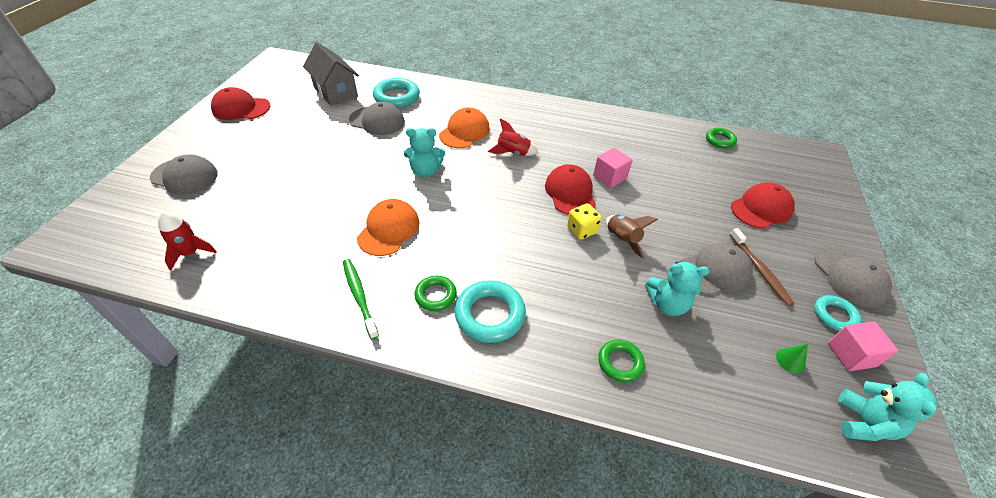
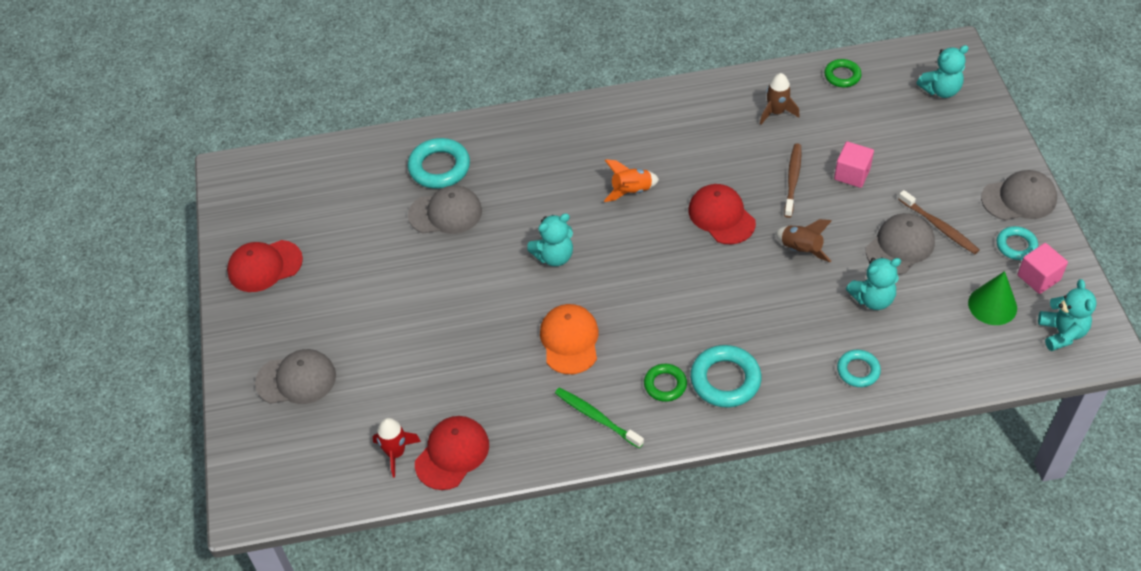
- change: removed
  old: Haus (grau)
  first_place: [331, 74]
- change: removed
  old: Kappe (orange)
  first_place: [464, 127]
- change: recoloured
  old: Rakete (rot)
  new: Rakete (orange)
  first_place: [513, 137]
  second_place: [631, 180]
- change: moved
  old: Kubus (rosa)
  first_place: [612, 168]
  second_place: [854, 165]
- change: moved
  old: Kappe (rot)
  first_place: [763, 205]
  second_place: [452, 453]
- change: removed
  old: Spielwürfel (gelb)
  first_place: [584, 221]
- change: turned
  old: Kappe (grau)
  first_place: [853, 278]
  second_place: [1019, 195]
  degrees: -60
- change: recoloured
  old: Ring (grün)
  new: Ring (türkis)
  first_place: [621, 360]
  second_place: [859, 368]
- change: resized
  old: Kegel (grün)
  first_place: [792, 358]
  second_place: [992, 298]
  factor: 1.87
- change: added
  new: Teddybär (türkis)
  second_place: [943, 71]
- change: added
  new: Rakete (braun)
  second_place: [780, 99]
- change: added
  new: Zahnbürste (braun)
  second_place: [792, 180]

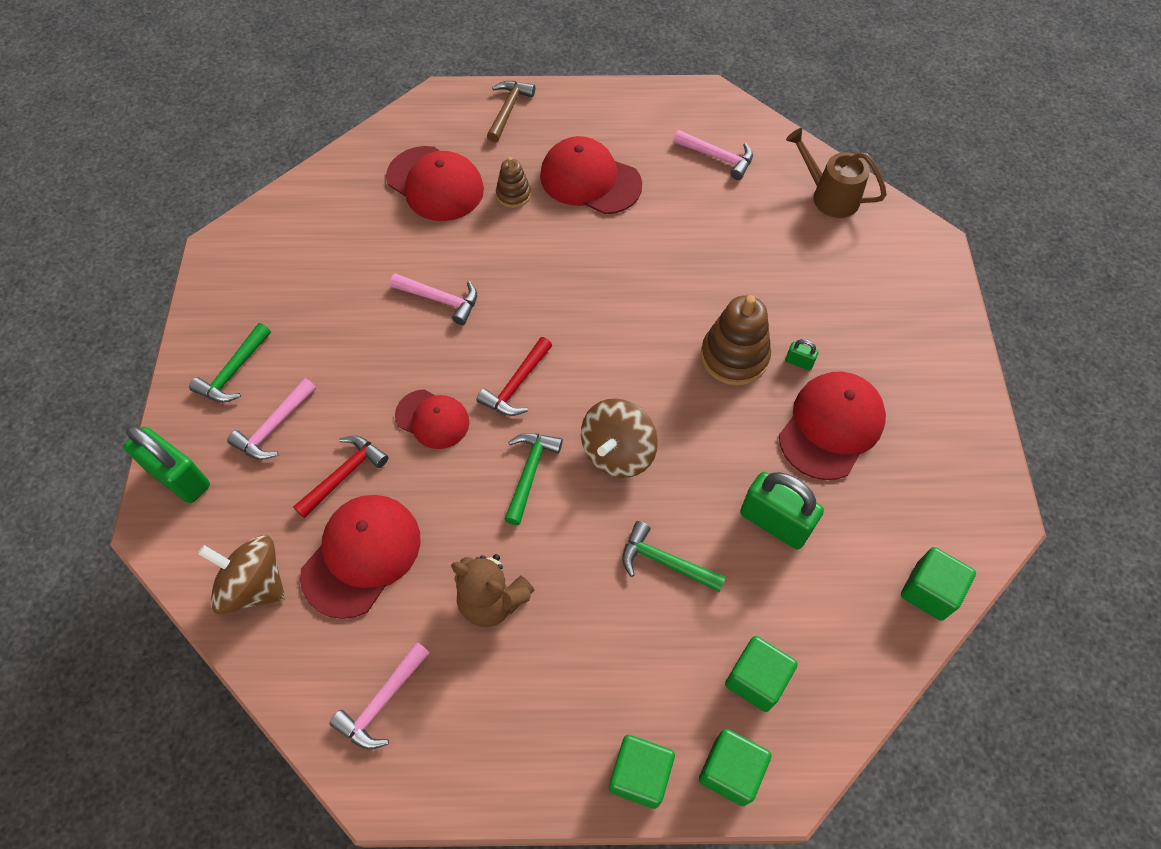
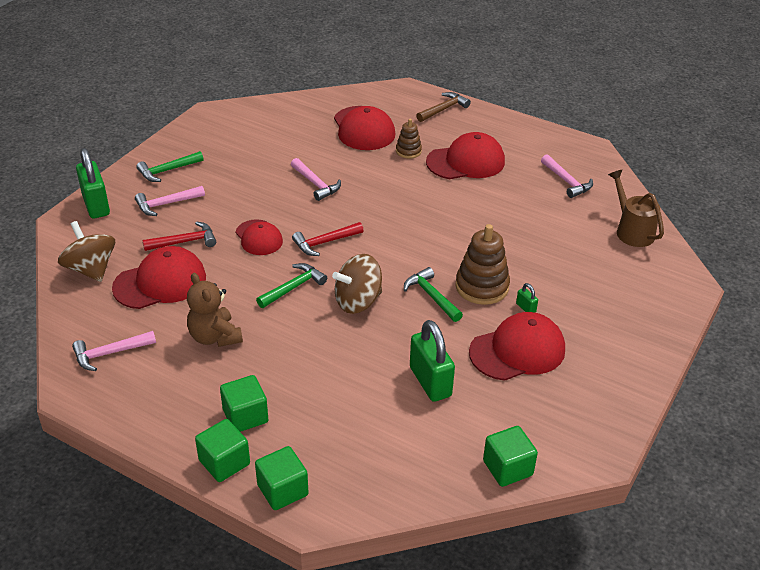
- change: turned
  old: Kappe (rot)
  first_place: [591, 175]
  second_place: [465, 155]
  degrees: 105
- change: moved
  old: Hammer (grün)
  first_place: [674, 556]
  second_place: [433, 294]
- change: moved
  old: Kubus (grün)
  first_place: [761, 674]
  second_place: [244, 403]

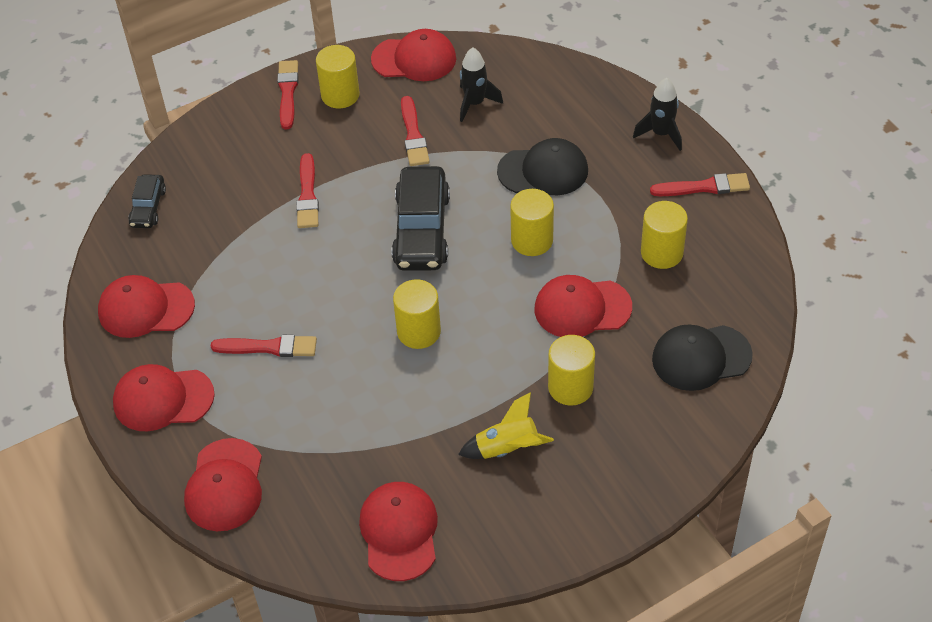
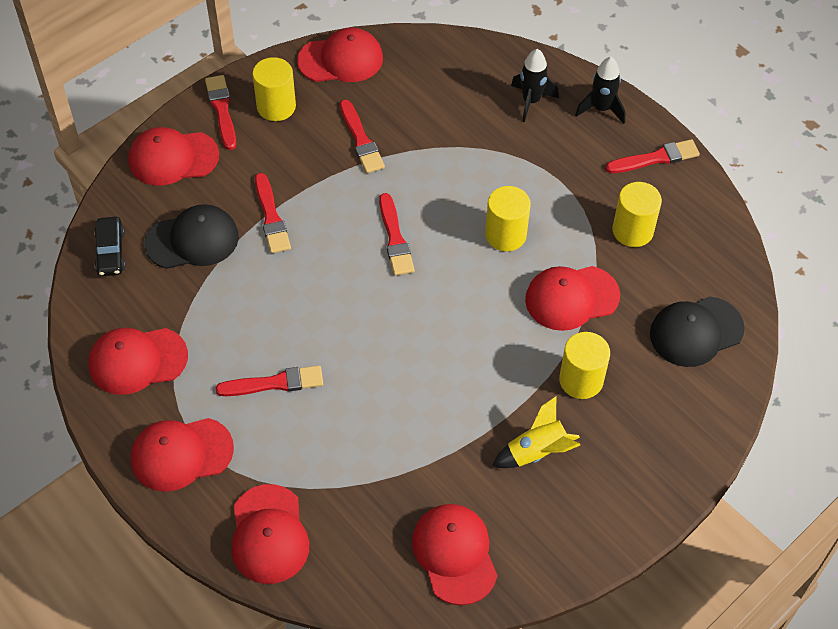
- change: moved
  old: Rakete (schwarz)
  first_place: [481, 84]
  second_place: [535, 85]
- change: moved
  old: Kappe (schwarz)
  first_place: [542, 166]
  second_place: [191, 236]
- change: replaced
  old: Auto (schwarz)
  new: Pinsel (rot)
  first_place: [421, 218]
  second_place: [397, 234]
- change: removed
  old: Vollzylinder (gelb)
  first_place: [417, 314]
- change: added
  new: Kappe (rot)
  second_place: [173, 156]

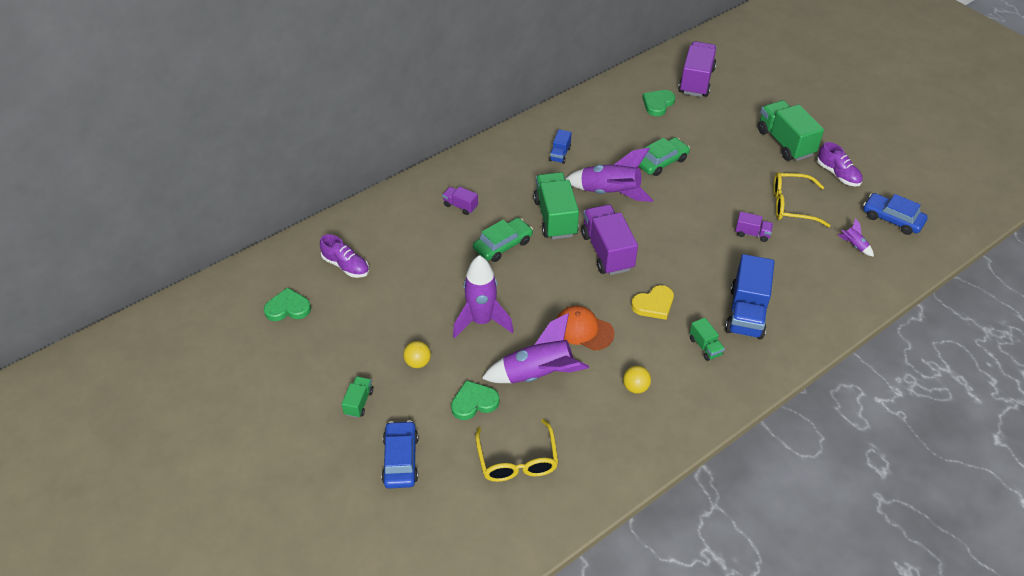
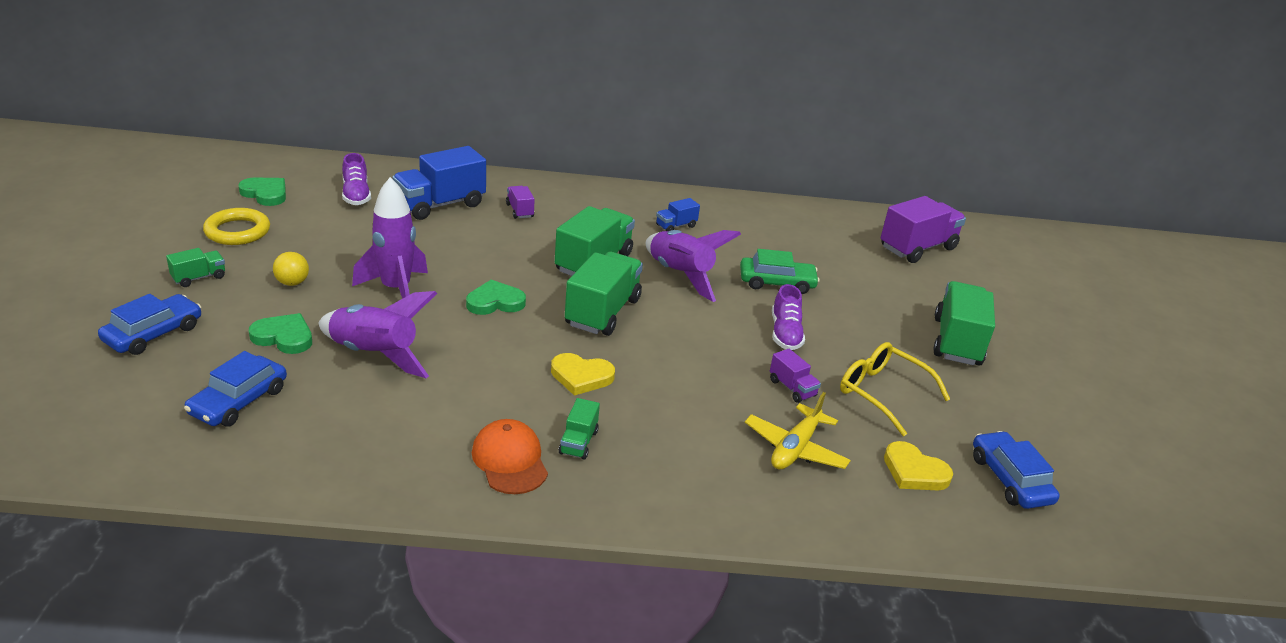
- change: moved
  old: Herz (grün)
  first_place: [658, 103]
  second_place: [496, 297]
- change: moved
  old: Schuh (lila)
  first_place: [839, 164]
  second_place: [788, 317]
- change: recoloured
  old: Lastwagen (lila)
  new: Lastwagen (grün)
  first_place: [609, 239]
  second_place: [604, 294]
- change: removed
  old: Auto (grün)
  first_place: [503, 240]
- change: replaced
  old: Rakete (lila)
  new: Herz (gelb)
  first_place: [855, 237]
  second_place: [918, 466]
- change: moved
  old: Lastwagen (blau)
  first_place: [750, 296]
  second_place: [439, 183]
- change: moved
  old: Kappe (orange)
  first_place: [585, 328]
  second_place: [510, 456]
- change: removed
  old: Ball (gelb)
  first_place: [637, 380]
- change: replaced
  old: Brille (gelb)
  new: Auto (blau)
  first_place: [516, 450]
  second_place: [235, 389]
- change: added
  new: Ring (gelb)
  second_place: [236, 226]
- change: added
  new: Flugzeug (gelb)
  second_place: [798, 430]

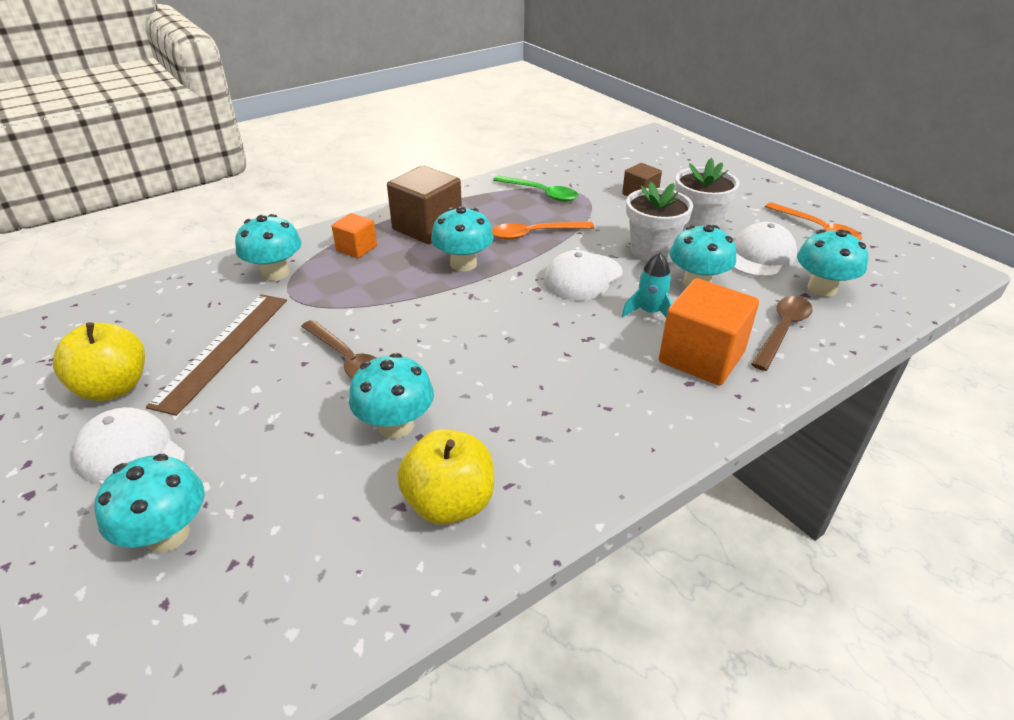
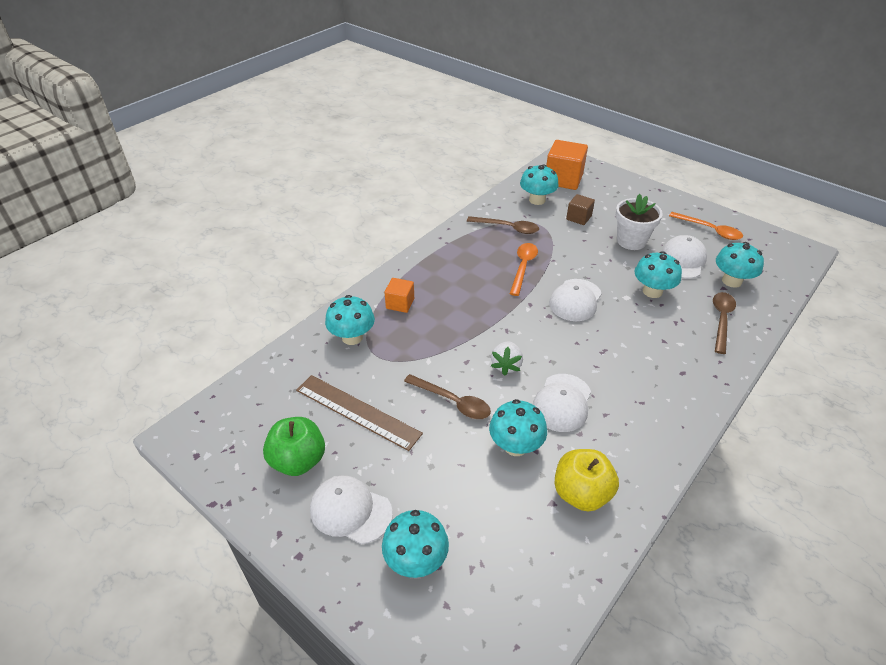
- change: removed
  old: Kubus (braun)
  first_place: [424, 204]
- change: recoloured
  old: Löffel (grün)
  new: Löffel (braun)
  first_place: [535, 188]
  second_place: [503, 225]
- change: removed
  old: Blumentopf (weiß)
  first_place: [659, 221]
- change: moved
  old: Pilz (türkis)
  first_place: [462, 238]
  second_place: [539, 184]
- change: turned
  old: Löffel (orange)
  first_place: [543, 230]
  second_place: [524, 269]
  degrees: 135
- change: removed
  old: Rakete (türkis)
  first_place: [647, 284]
- change: moved
  old: Kubus (orange)
  first_place: [709, 332]
  second_place: [567, 165]
- change: turned
  old: Lineal (braun)
  first_place: [216, 355]
  second_place: [359, 413]
  degrees: -60
- change: recoloured
  old: Apfel (gelb)
  new: Apfel (grün)
  first_place: [99, 361]
  second_place: [294, 446]
- change: added
  new: Erdbeere (weiß)
  second_place: [507, 359]
- change: added
  new: Kappe (weiß)
  second_place: [562, 403]

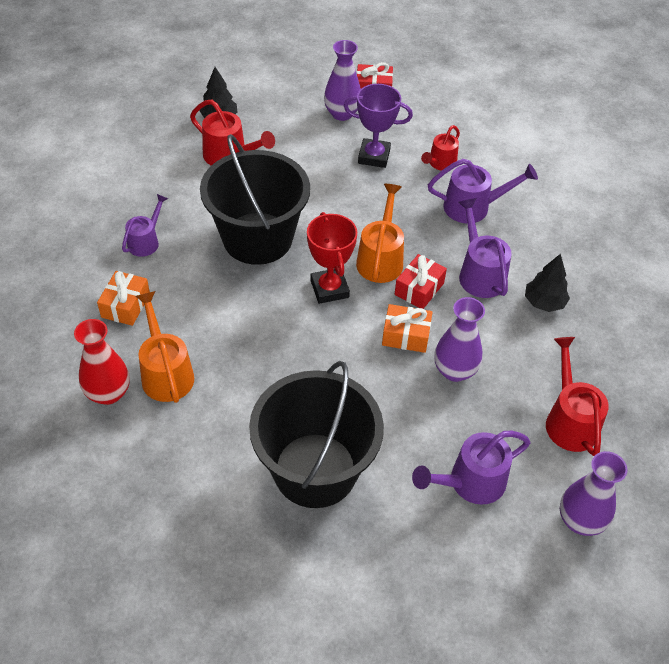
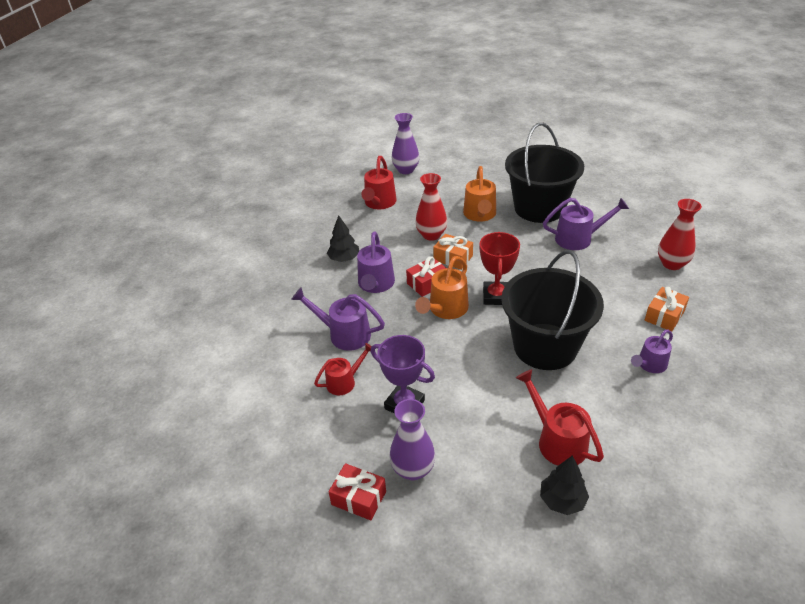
- change: moved
  old: Gießkanne (orange)
  first_place: [164, 347]
  second_place: [479, 194]
- change: recoloured
  old: Vase (lila)
  new: Vase (rot)
  first_place: [459, 339]
  second_place: [431, 207]
- change: moved
  old: Gießkanne (lila)
  first_place: [471, 467]
  second_place: [586, 224]

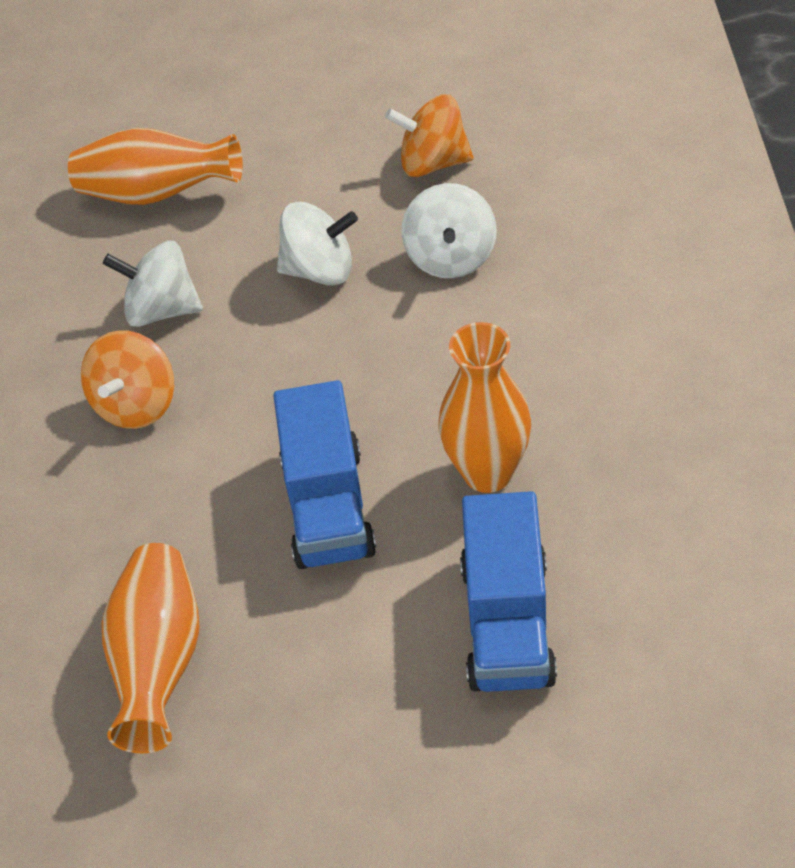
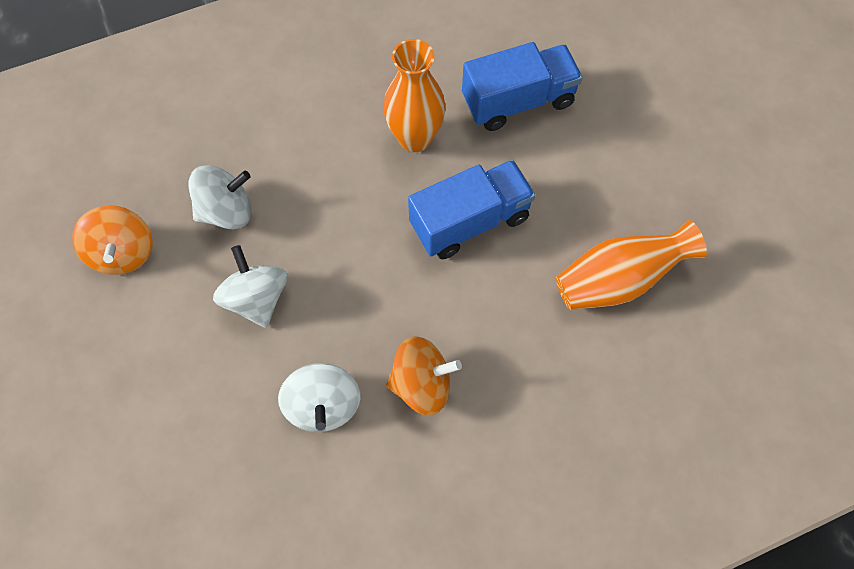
- change: removed
  old: Vase (orange)
  first_place: [155, 166]

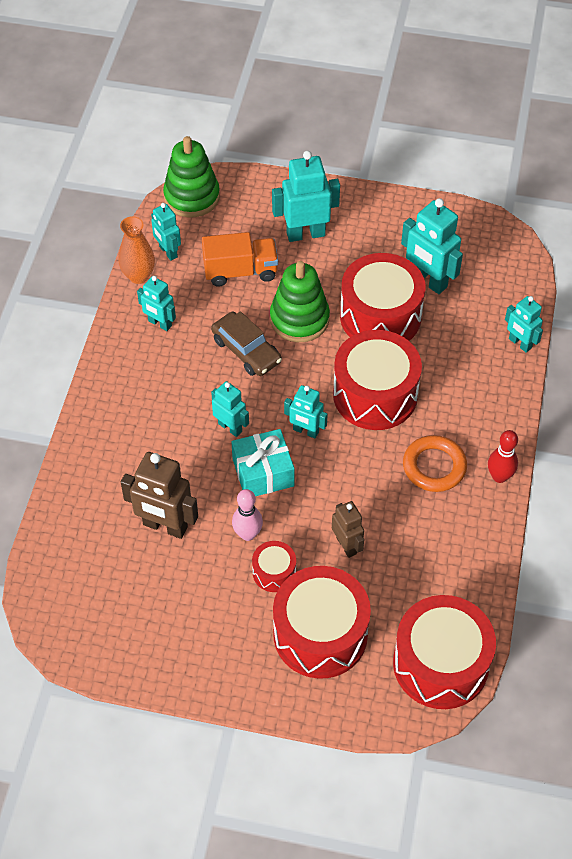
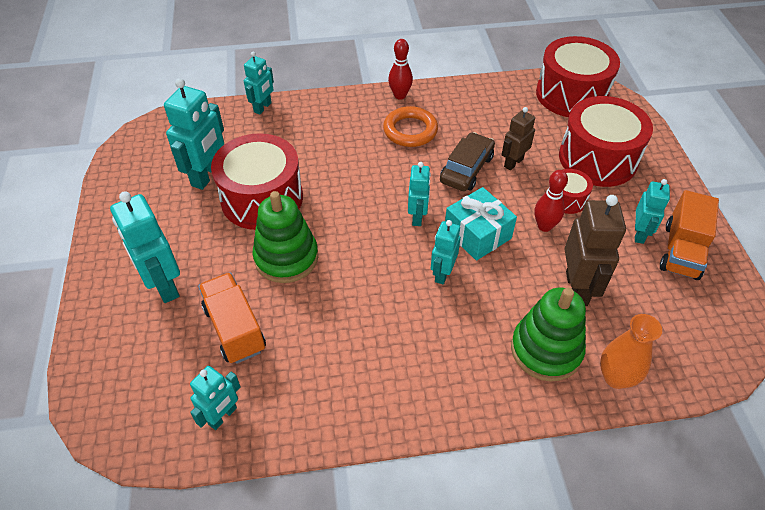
- change: moved
  old: Stapelspielzeug (grün)
  first_place: [191, 176]
  second_place: [548, 335]
- change: moved
  old: Vase (orange)
  first_place: [137, 250]
  second_place: [631, 351]
- change: moved
  old: Roboter (türkis)
  first_place: [156, 303]
  second_place: [652, 211]
- change: moved
  old: Auto (braun)
  first_place: [246, 343]
  second_place: [467, 161]
- change: removed
  old: Trommel (rot)
  first_place: [377, 380]
- change: recoloured
  old: Bowlingkegel (rosa)
  new: Bowlingkegel (rot)
  first_place: [247, 515]
  second_place: [551, 201]
- change: added
  new: Lastwagen (orange)
  second_place: [689, 235]

